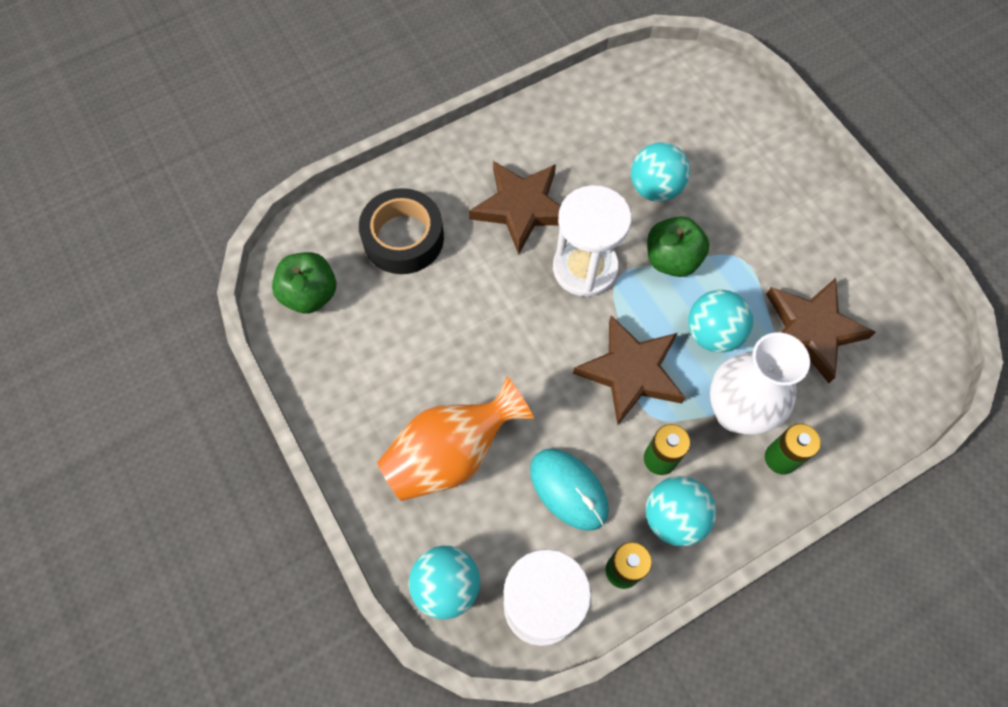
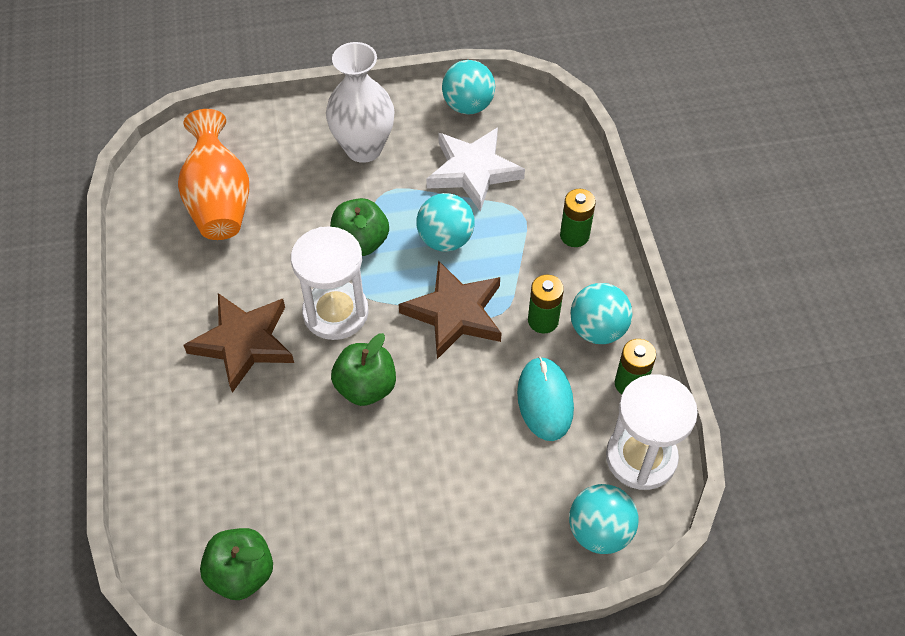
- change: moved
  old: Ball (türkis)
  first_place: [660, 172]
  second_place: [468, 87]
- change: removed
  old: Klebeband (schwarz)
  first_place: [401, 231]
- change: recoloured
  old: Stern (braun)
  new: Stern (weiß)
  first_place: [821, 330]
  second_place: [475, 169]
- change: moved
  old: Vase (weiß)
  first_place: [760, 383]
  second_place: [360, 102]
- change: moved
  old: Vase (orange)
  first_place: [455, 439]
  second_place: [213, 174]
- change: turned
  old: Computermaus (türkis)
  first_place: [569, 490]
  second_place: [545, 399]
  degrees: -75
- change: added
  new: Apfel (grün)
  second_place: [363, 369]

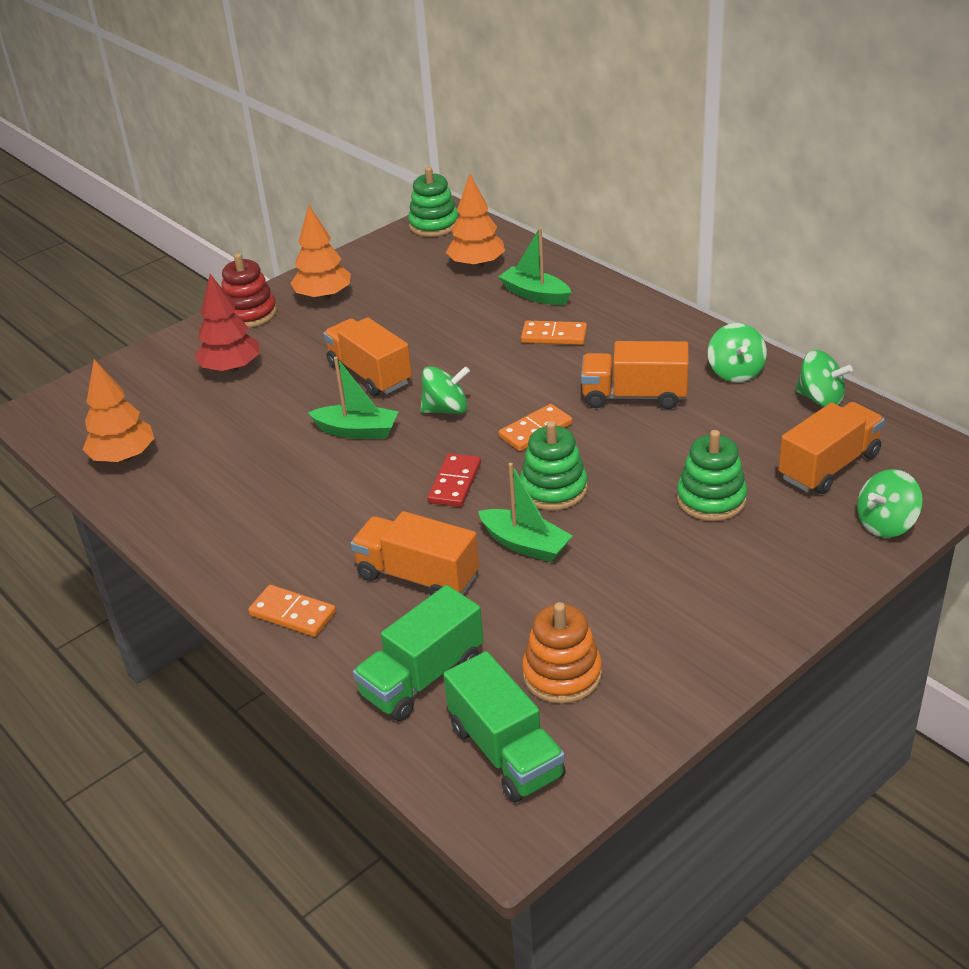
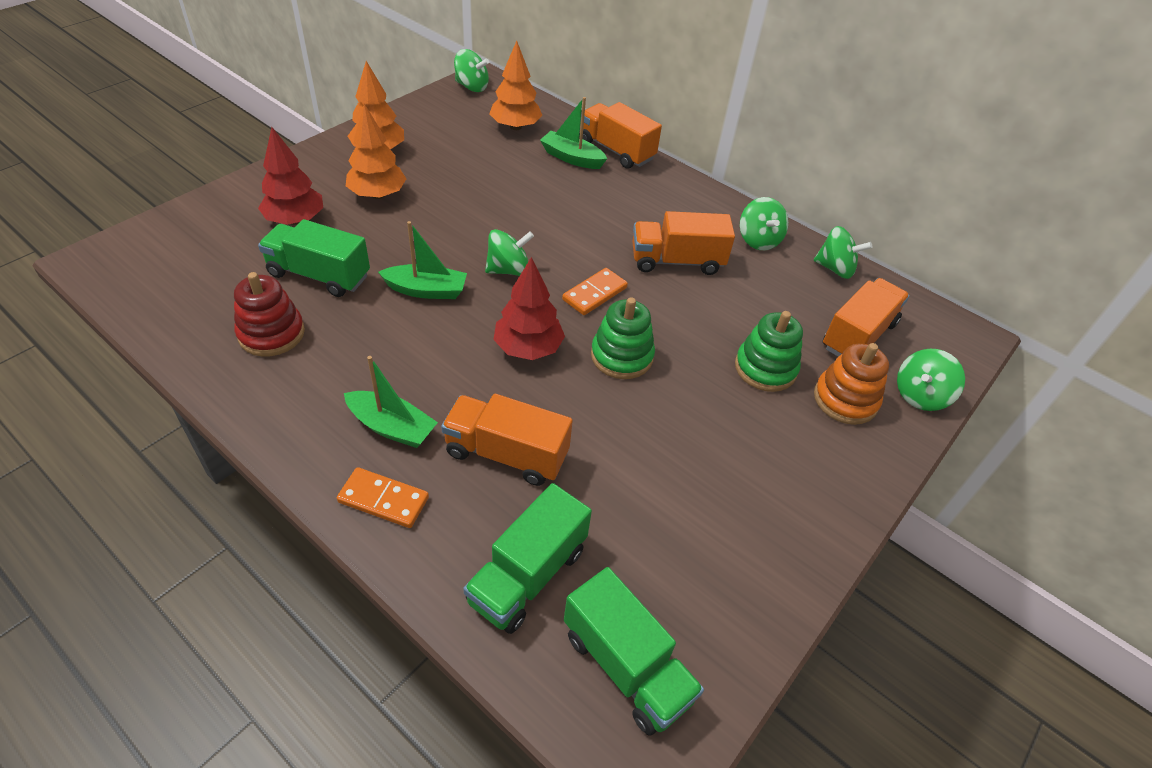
- change: replaced
  old: Stapelspielzeug (grün)
  new: Kreisel (grün)
  first_place: [433, 202]
  second_place: [471, 70]
- change: moved
  old: Stapelspielzeug (rot)
  first_place: [249, 290]
  second_place: [269, 314]
- change: moved
  old: Lastwagen (orange)
  first_place: [367, 356]
  second_place: [620, 135]
- change: removed
  old: Dominostein (orange)
  first_place: [554, 333]
- change: moved
  old: Baum (orange)
  first_place: [118, 411]
  second_place: [376, 151]
- change: replaced
  old: Dominostein (rot)
  new: Baum (rot)
  first_place: [454, 480]
  second_place: [529, 308]
- change: moved
  old: Boot (grün)
  first_place: [525, 512]
  second_place: [391, 402]
- change: moved
  old: Stapelspielzeug (orange)
  first_place: [562, 653]
  second_place: [851, 384]
- change: added
  new: Lastwagen (grün)
  second_place: [314, 258]

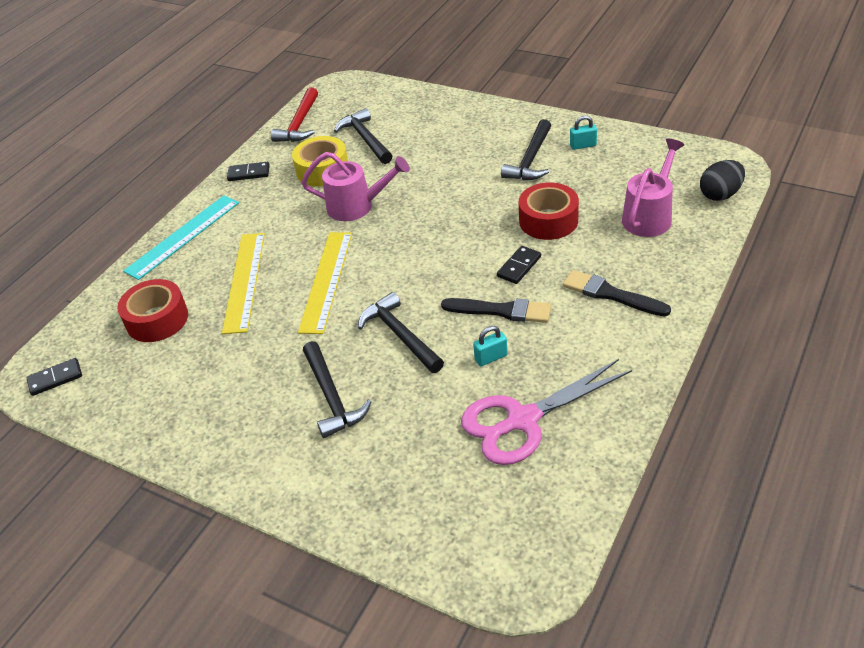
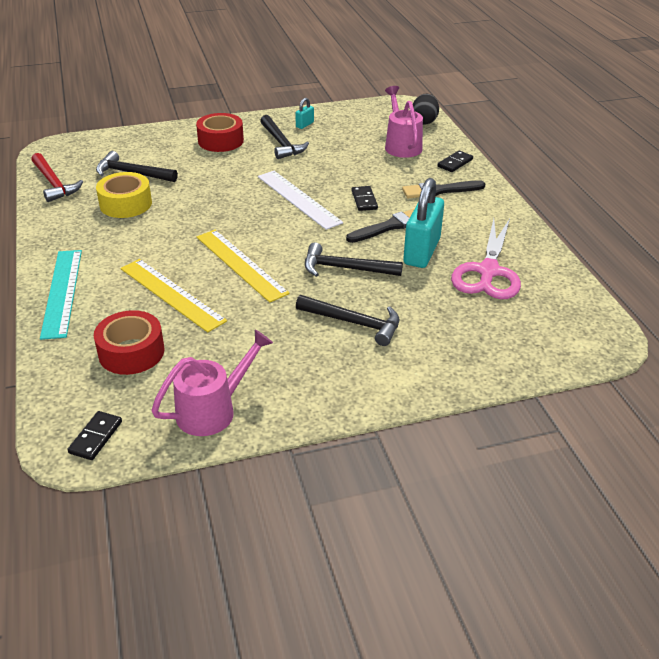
- change: moved
  old: Gießkanne (rosa)
  first_place: [355, 186]
  second_place: [212, 383]
- change: moved
  old: Dominostein (schwarz)
  first_place: [248, 171]
  second_place: [455, 161]
- change: moved
  old: Klebeband (rot)
  first_place: [549, 211]
  second_place: [220, 132]
- change: resized
  old: Vorhängeschloss (türkis)
  first_place: [490, 346]
  second_place: [423, 223]
  factor: 2.26
- change: added
  new: Lineal (weiß)
  second_place: [300, 200]

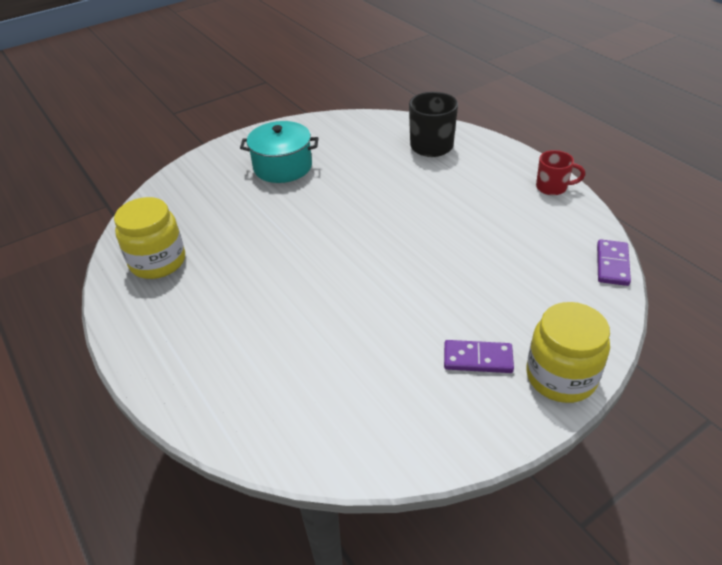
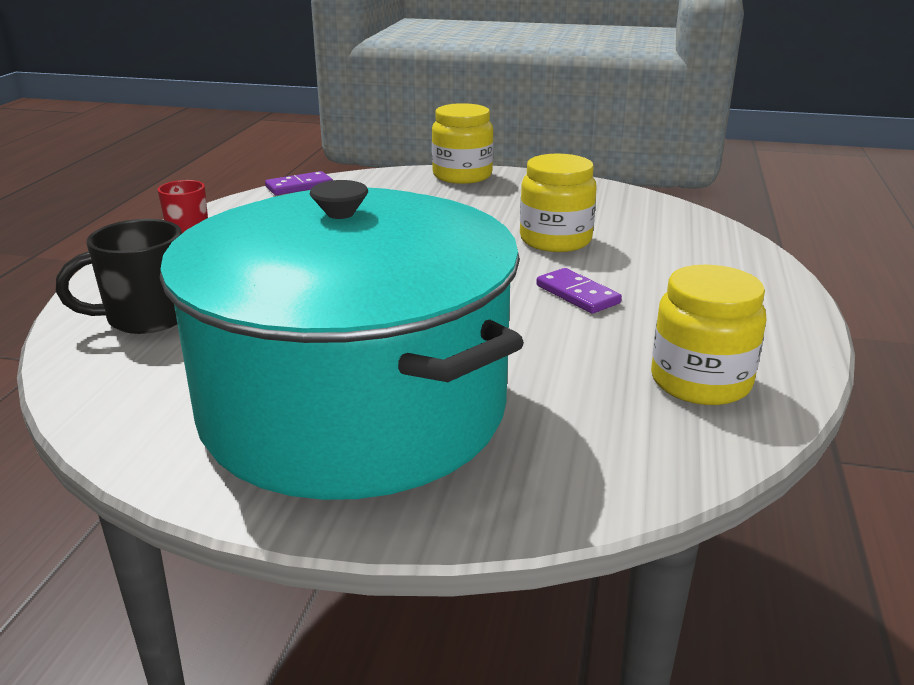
- change: resized
  old: Kochtopf (türkis)
  first_place: [279, 152]
  second_place: [342, 340]
  factor: 2.36
- change: moved
  old: Dominostein (lila)
  first_place: [479, 356]
  second_place: [579, 291]
- change: added
  new: Einmachglas (gelb)
  second_place: [558, 203]

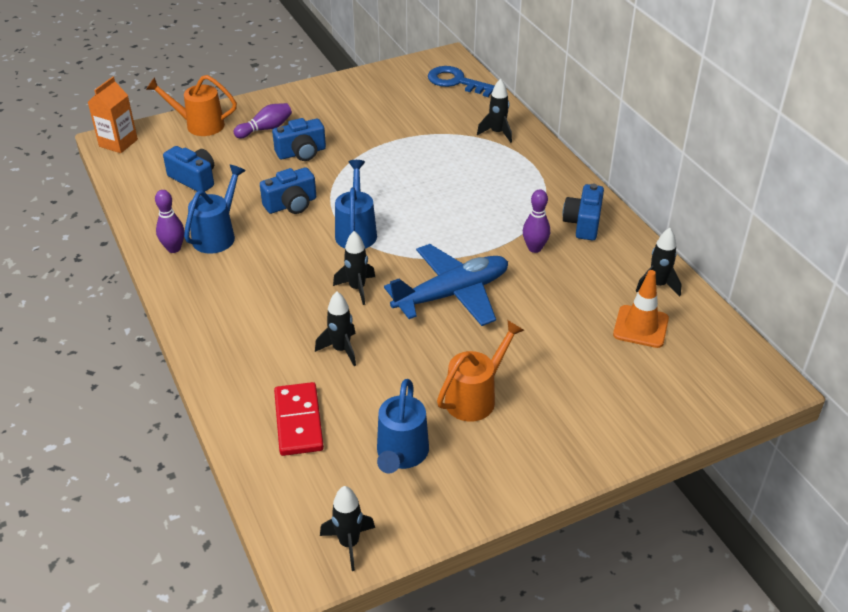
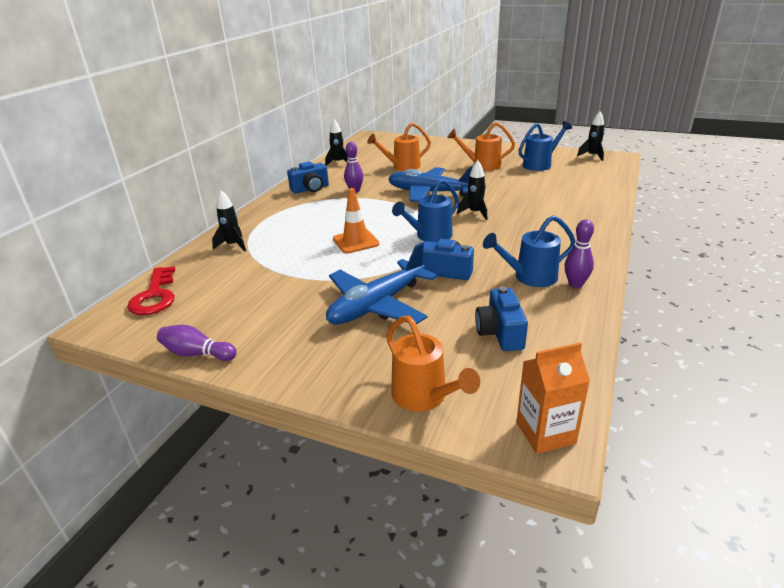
- change: recoloured
  old: Schlüssel (blau)
  new: Schlüssel (rot)
  first_place: [461, 81]
  second_place: [151, 290]
- change: moved
  old: Bowlingkegel (lila)
  first_place: [262, 120]
  second_place: [197, 343]
- change: replaced
  old: Kamera (blau)
  new: Flugzeug (blau)
  first_place: [299, 139]
  second_place: [381, 284]
- change: moved
  old: Leitkegel (orange)
  first_place: [641, 309]
  second_place: [356, 221]
- change: removed
  old: Rakete (schwarz)
  first_place: [335, 329]
- change: removed
  old: Dominostein (rot)
  first_place: [299, 419]
- change: added
  new: Gießkanne (orange)
  second_place: [399, 147]

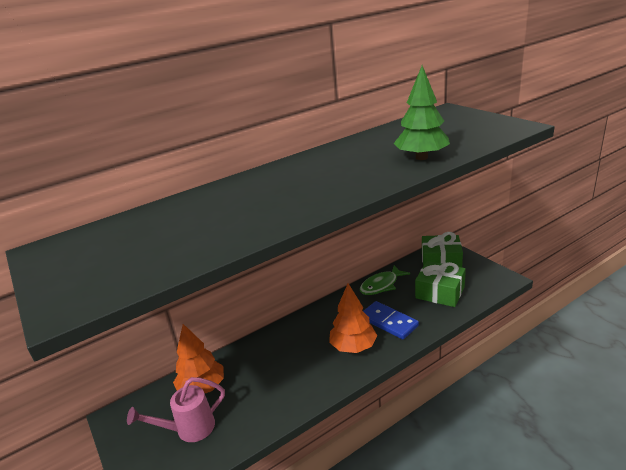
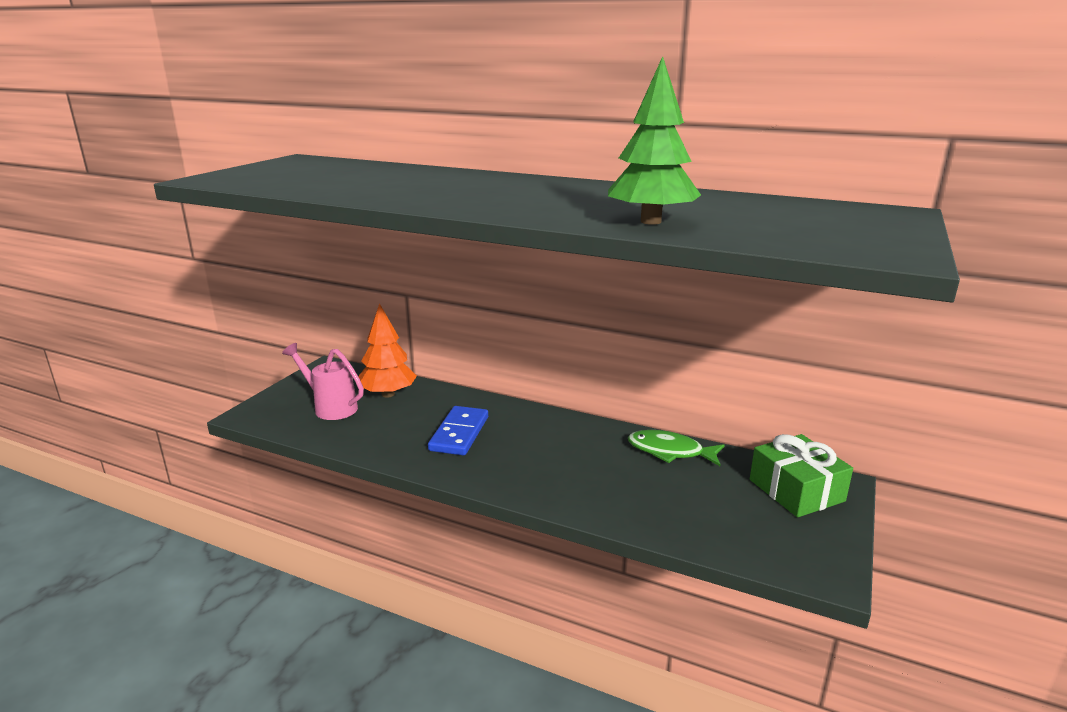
- change: removed
  old: Geschenk (grün)
  first_place: [440, 284]
- change: removed
  old: Baum (orange)
  first_place: [353, 318]
- change: moved
  old: Dominostein (blau)
  first_place: [391, 320]
  second_place: [458, 430]

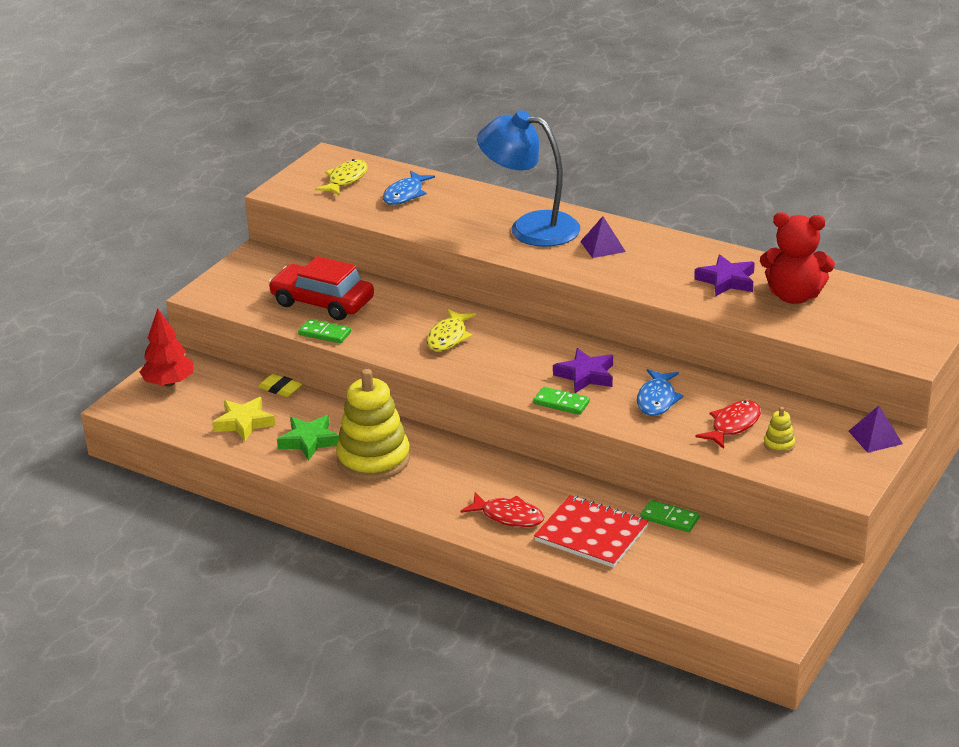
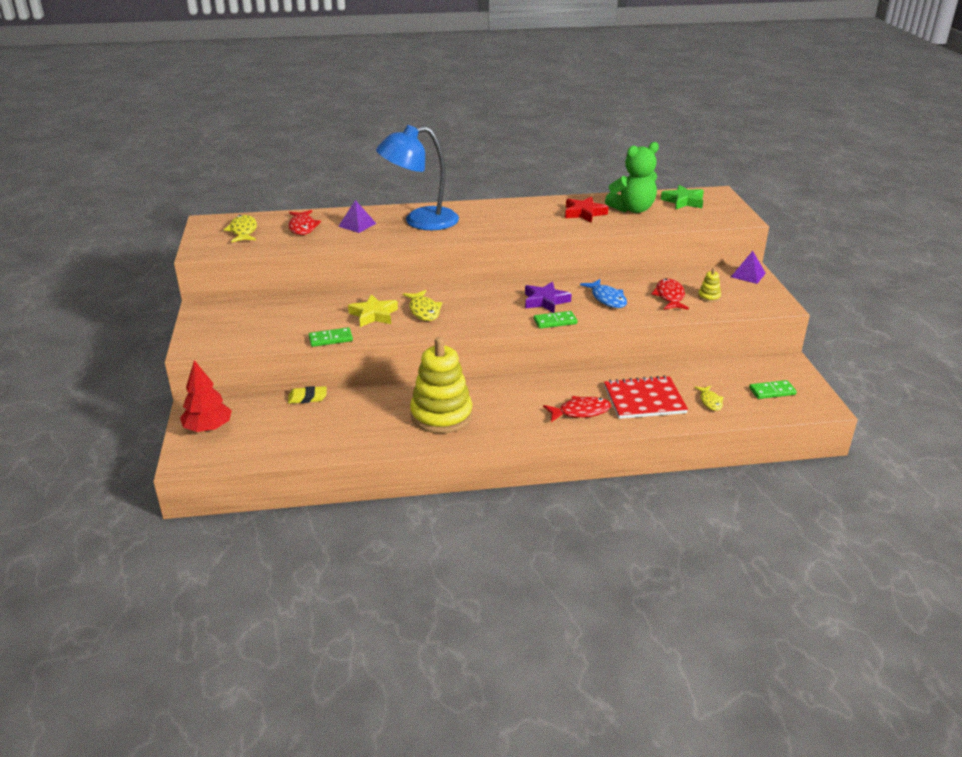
- change: recoloured
  old: Fisch (blau)
  new: Fisch (rot)
  first_place: [409, 187]
  second_place: [304, 222]
- change: recoloured
  old: Teddybär (rot)
  new: Teddybär (grün)
  first_place: [797, 258]
  second_place: [632, 177]
- change: moved
  old: Pyramide (lila)
  first_place: [603, 237]
  second_place: [357, 216]
- change: recoloured
  old: Stern (lila)
  new: Stern (rot)
  first_place: [724, 275]
  second_place: [587, 210]
- change: removed
  old: Auto (rot)
  first_place: [321, 288]
- change: moved
  old: Stern (gelb)
  first_place: [243, 419]
  second_place: [373, 310]
- change: moved
  old: Stern (grün)
  first_place: [308, 437]
  second_place: [682, 197]
- change: moved
  old: Dominostein (grün)
  first_place: [669, 516]
  second_place: [773, 389]
- change: added
  new: Fisch (gelb)
  second_place: [709, 398]

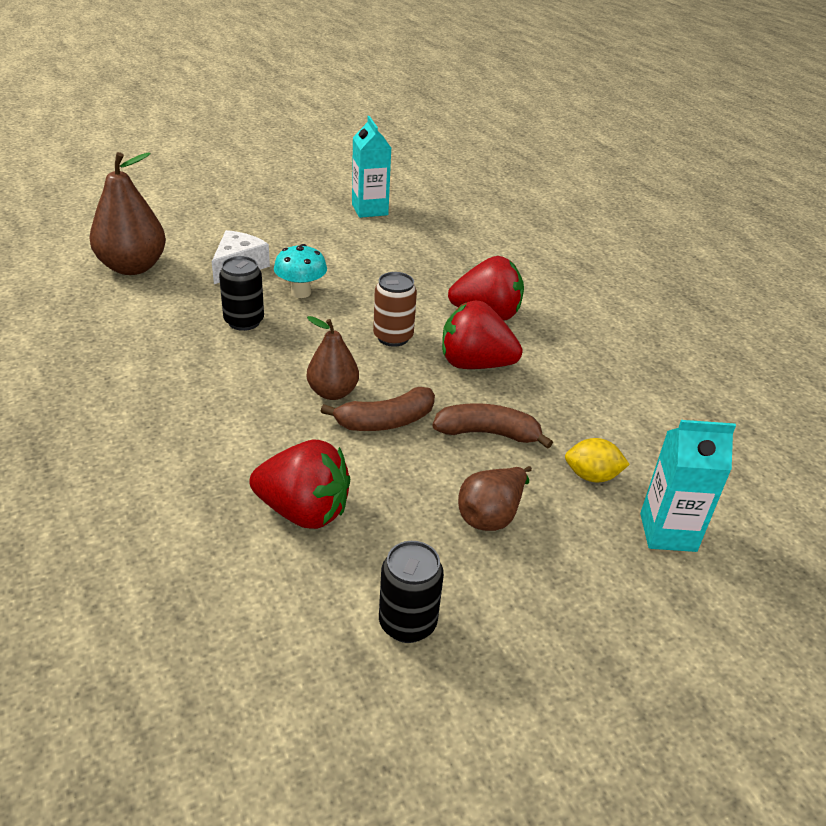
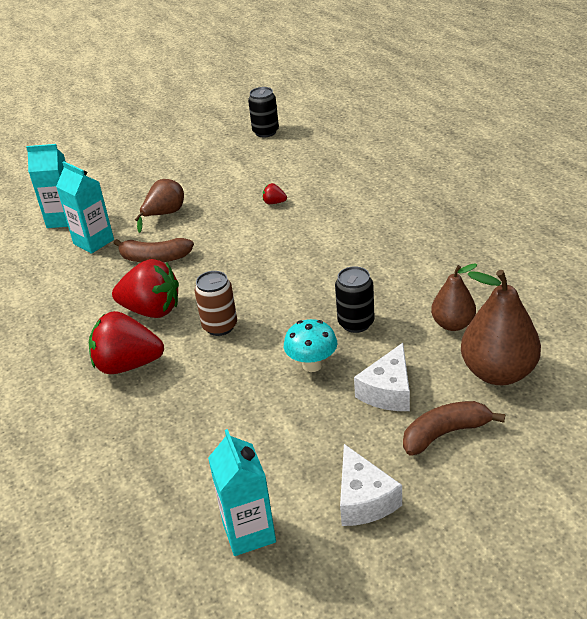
- change: moved
  old: Birne (braun)
  first_place: [333, 358]
  second_place: [454, 297]
- change: moved
  old: Banane (braun)
  first_place: [378, 409]
  second_place: [454, 428]
- change: replaced
  old: Zitrone (gelb)
  new: Getränkekarton (türkis)
  first_place: [597, 460]
  second_place: [85, 207]
- change: resized
  old: Erdbeere (rot)
  first_place: [299, 484]
  second_place: [275, 193]
  factor: 0.42
- change: moved
  old: Dose (schwarz)
  first_place: [411, 592]
  second_place: [263, 112]
- change: added
  new: Käse (weiß)
  second_place: [371, 485]

